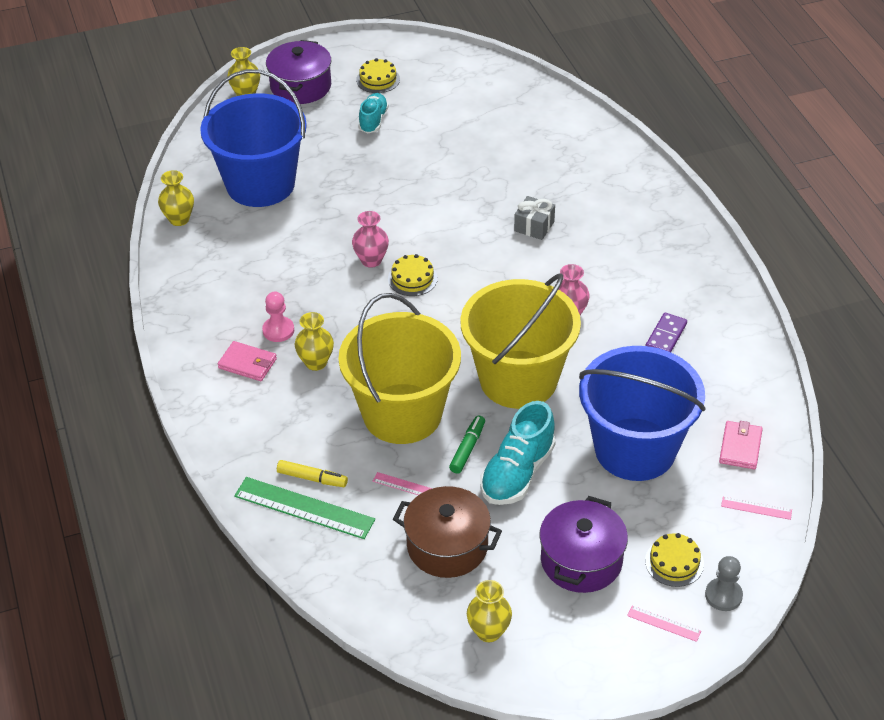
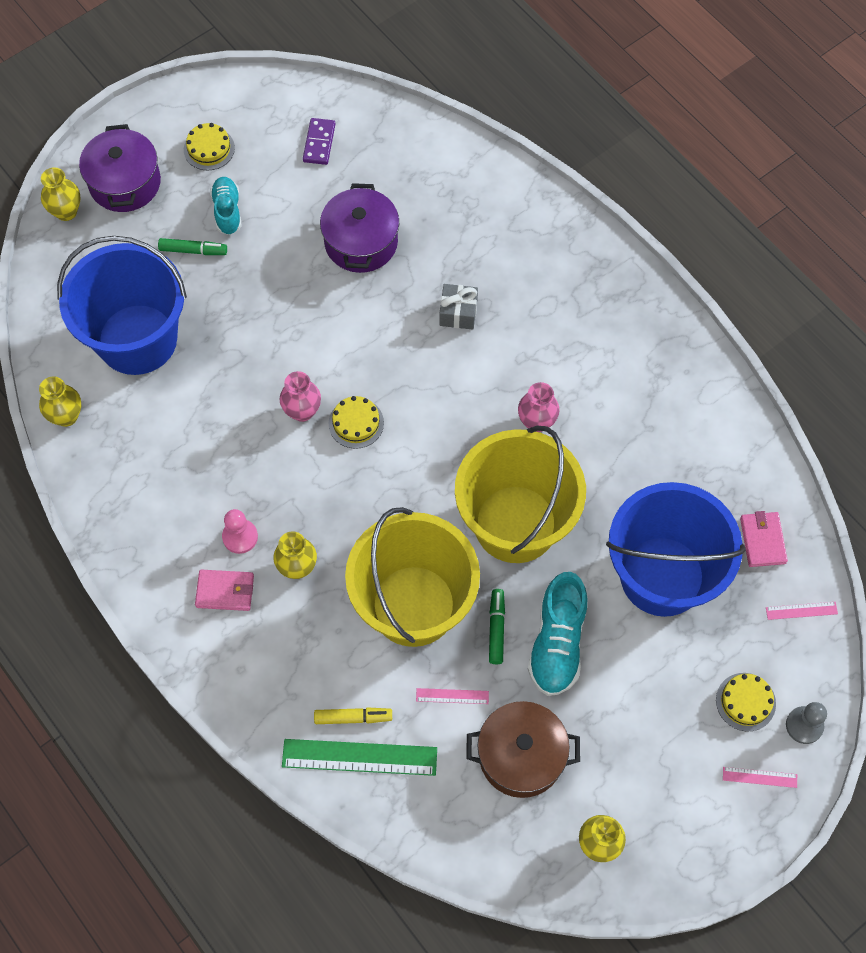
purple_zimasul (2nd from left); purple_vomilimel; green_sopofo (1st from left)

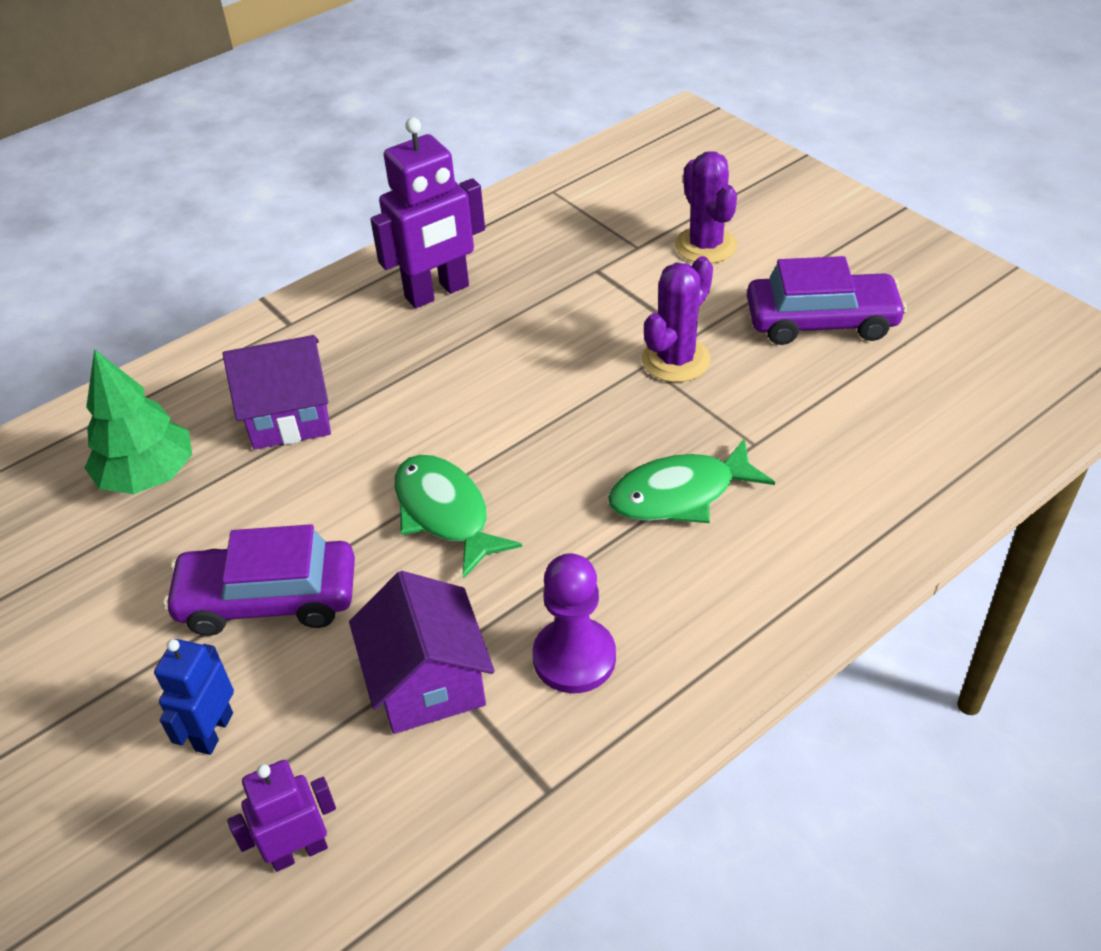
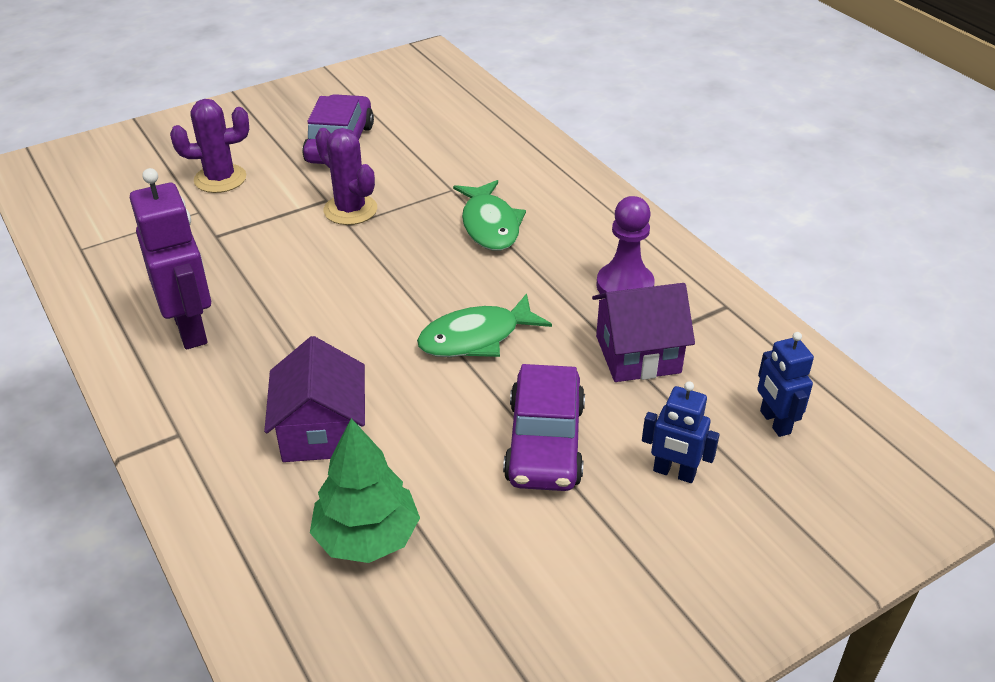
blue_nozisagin (2nd from left)

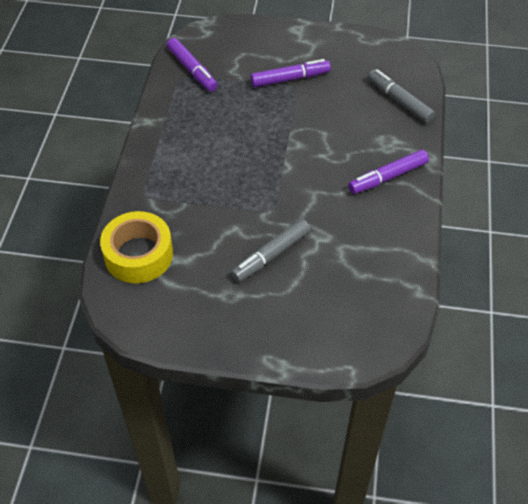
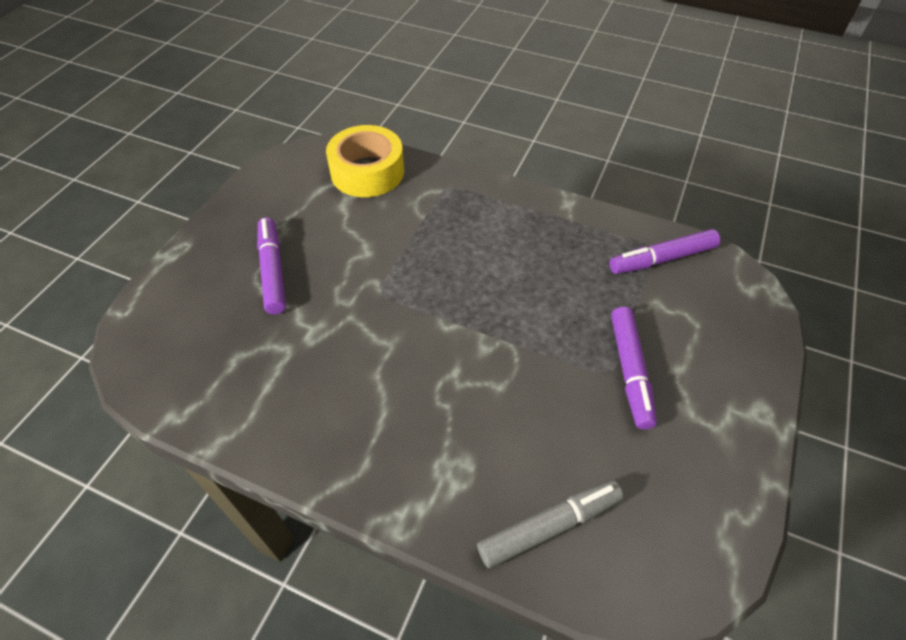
grey_sopofo (1st from left in the first image); purple_sopofo (1st from left)

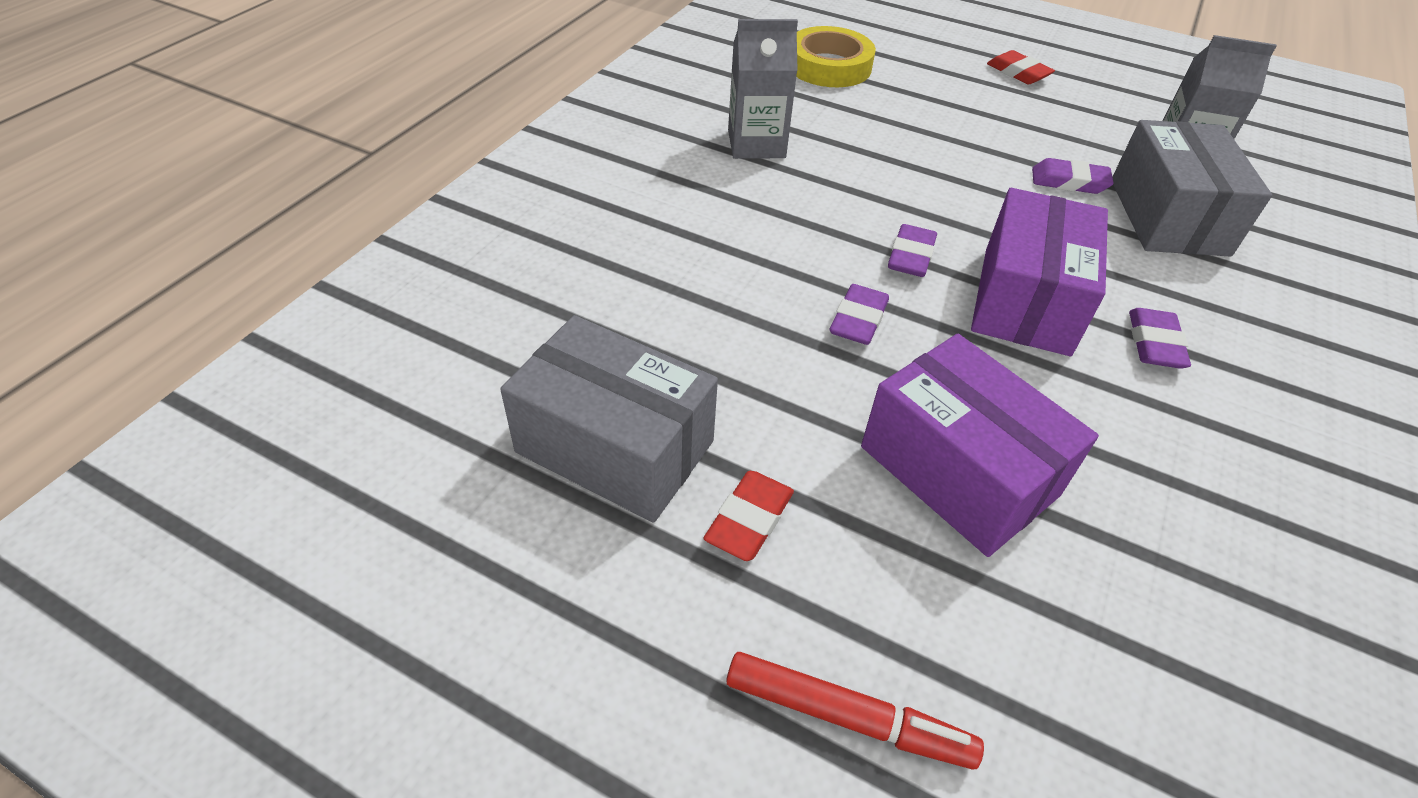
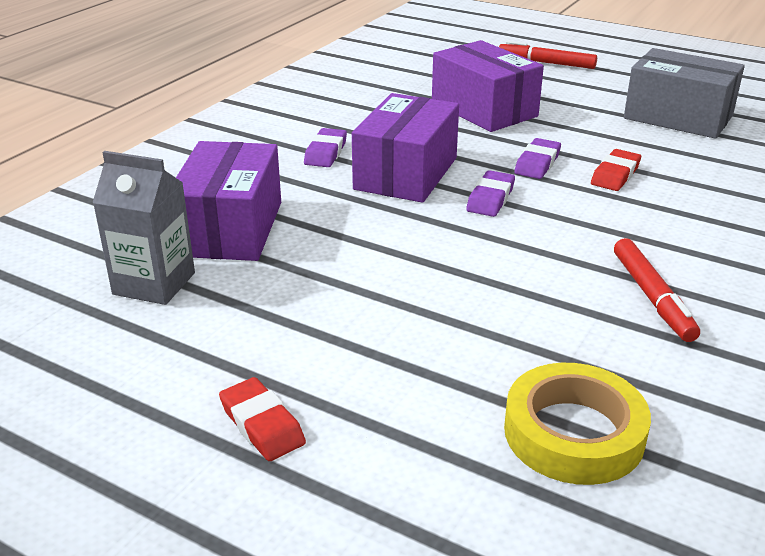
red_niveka (2nd from left); red_sopofo (2nd from left); purple_niveka (3rd from left in the first image); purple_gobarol (1st from left)

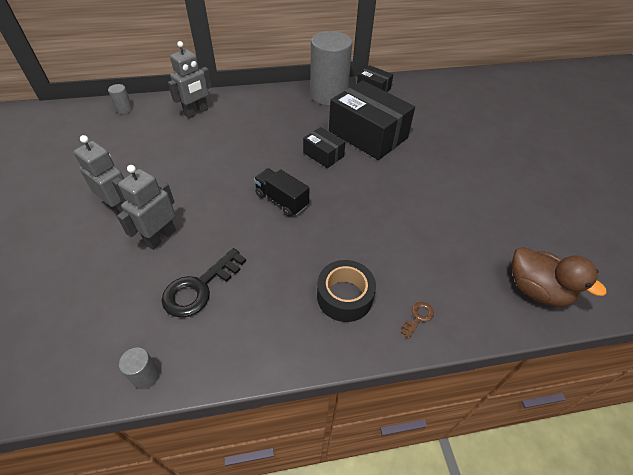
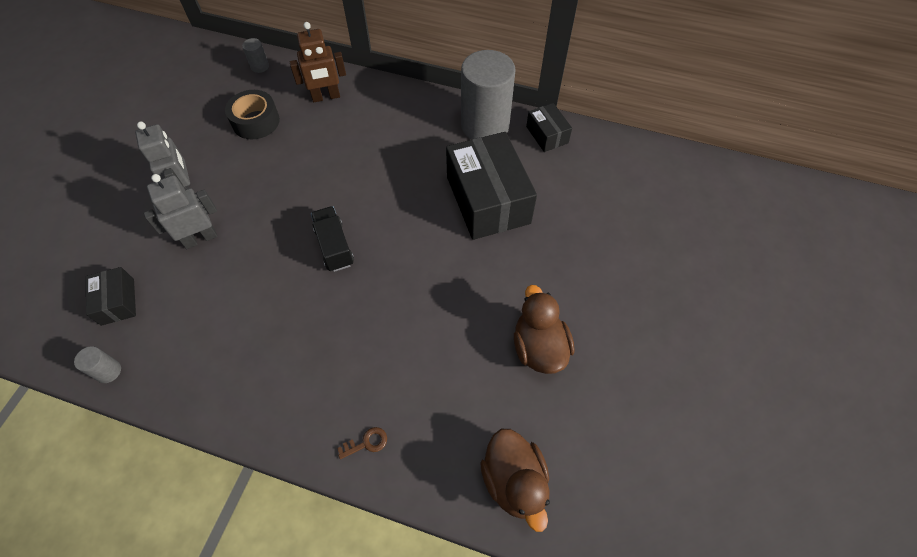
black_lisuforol; brown_nozisagin; black_gobarol (1st from left); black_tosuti; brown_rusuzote (2nd from left)

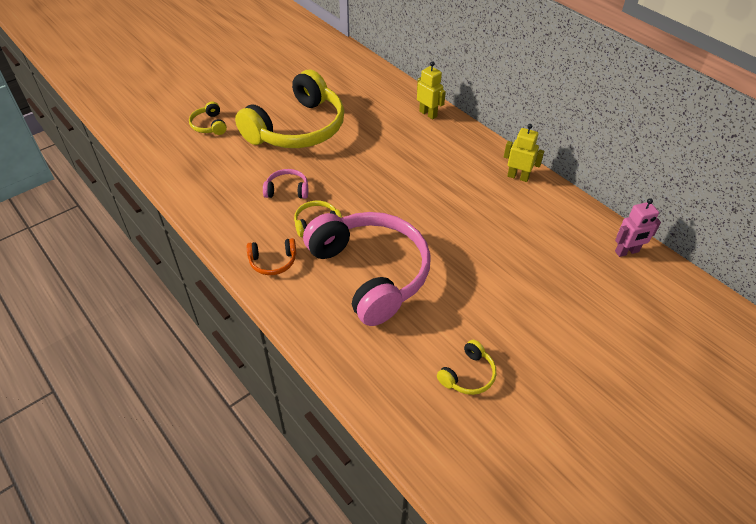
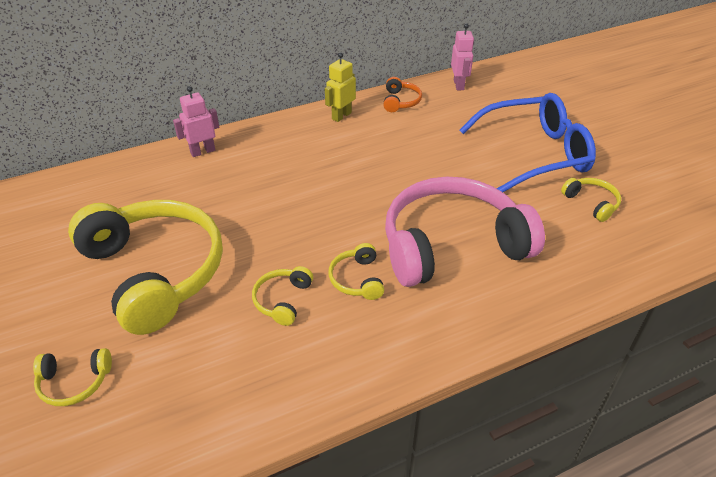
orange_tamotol; yellow_tamotol (3rd from left); pink_nozisagin (1st from left); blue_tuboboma

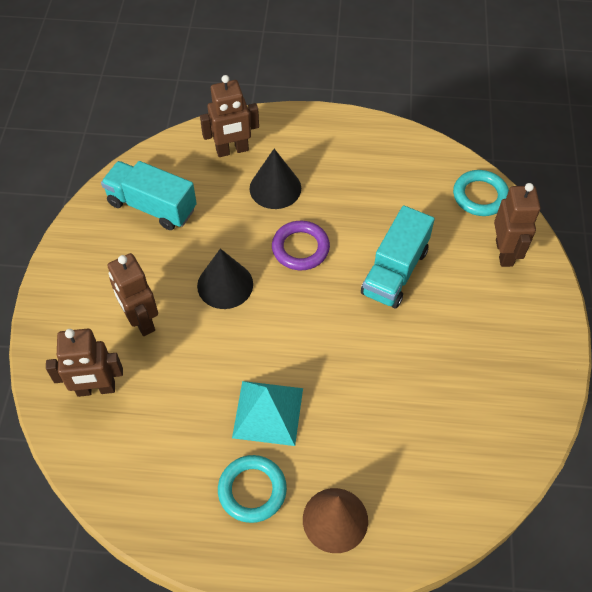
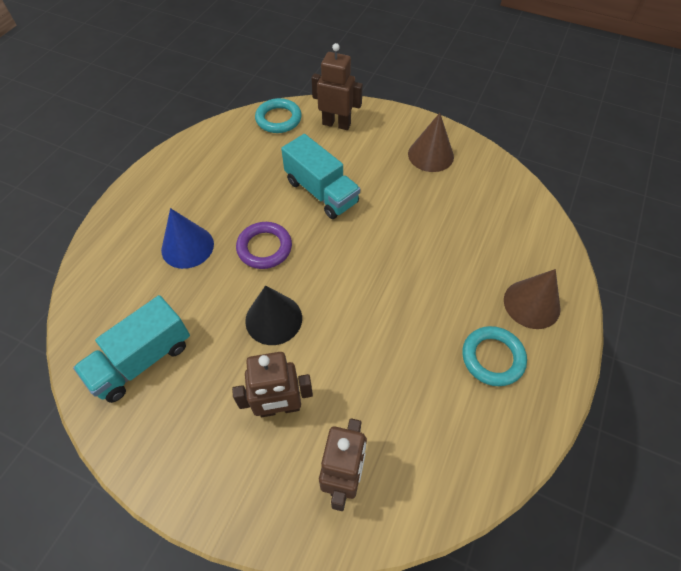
brown_nozisagin (3rd from left in the first image); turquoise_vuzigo; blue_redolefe; brown_redolefe (1st from left)

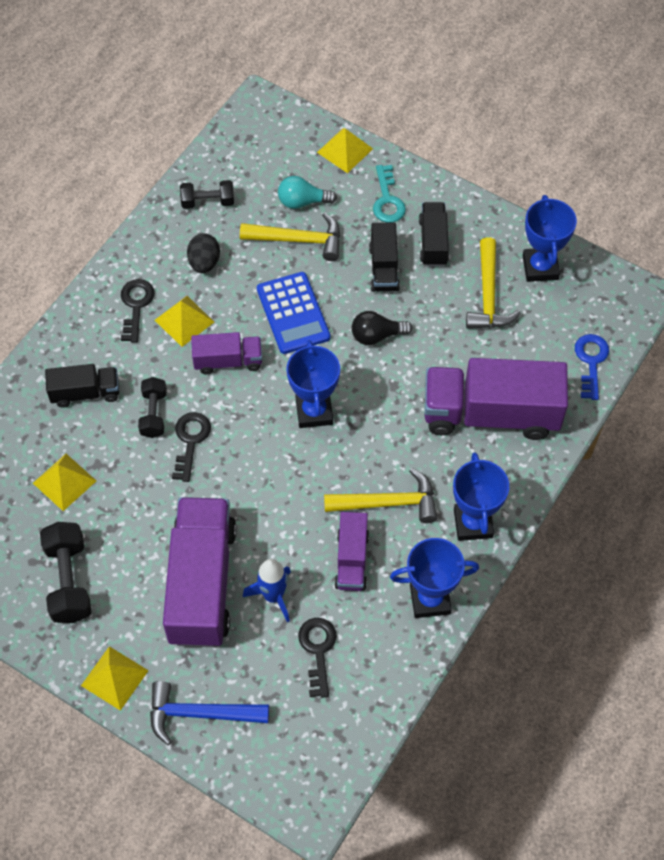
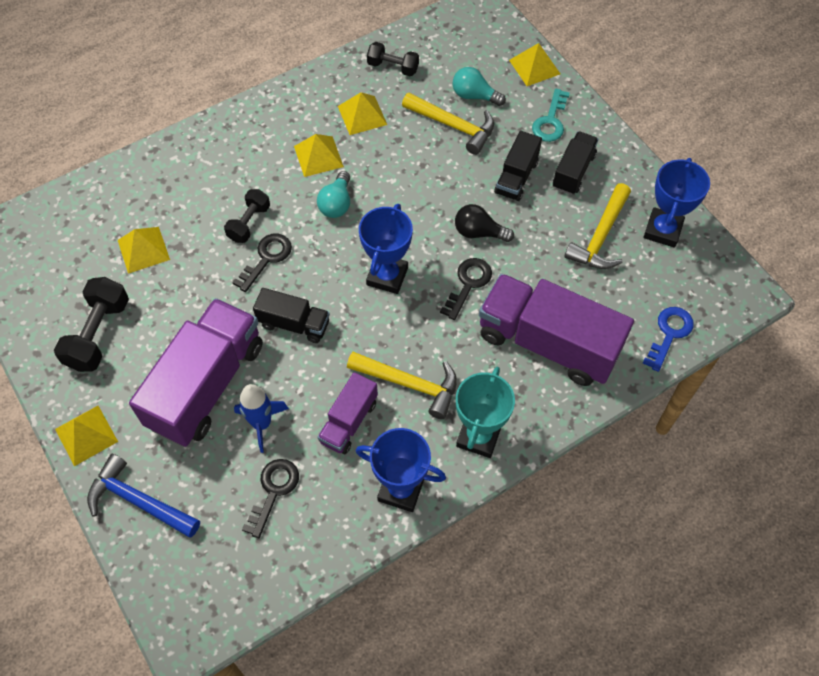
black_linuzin (1st from left); black_lisuforol (3rd from left); yellow_vuzigo (4th from left); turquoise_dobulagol (1st from left); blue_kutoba; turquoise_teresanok

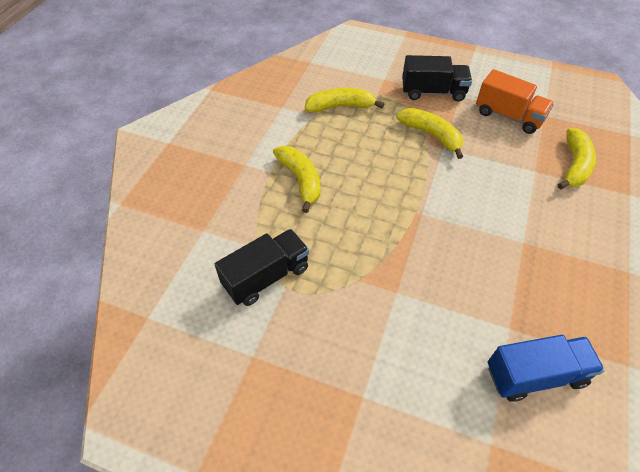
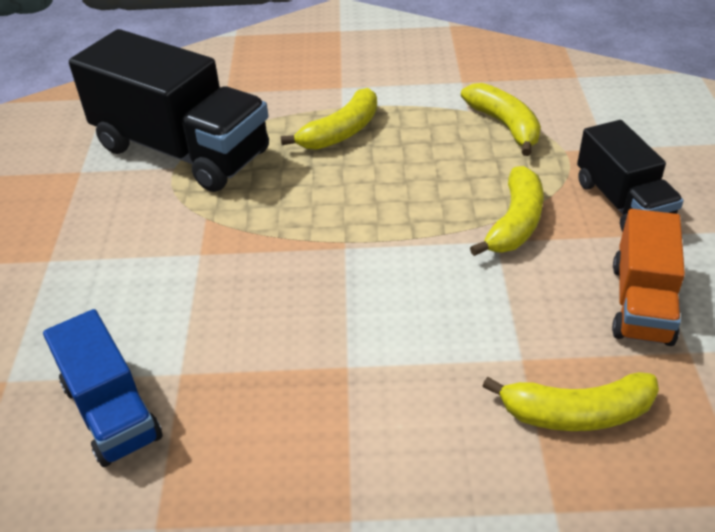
black_linuzin (1st from left)

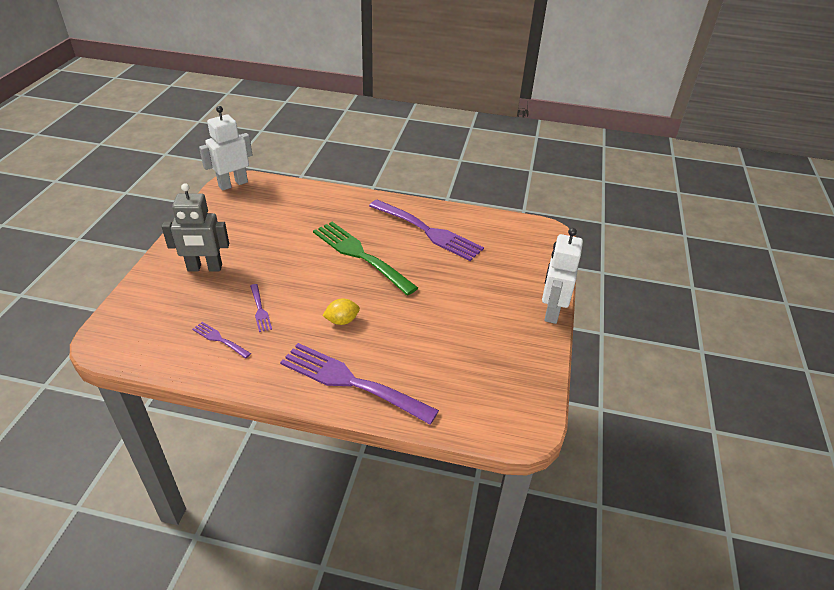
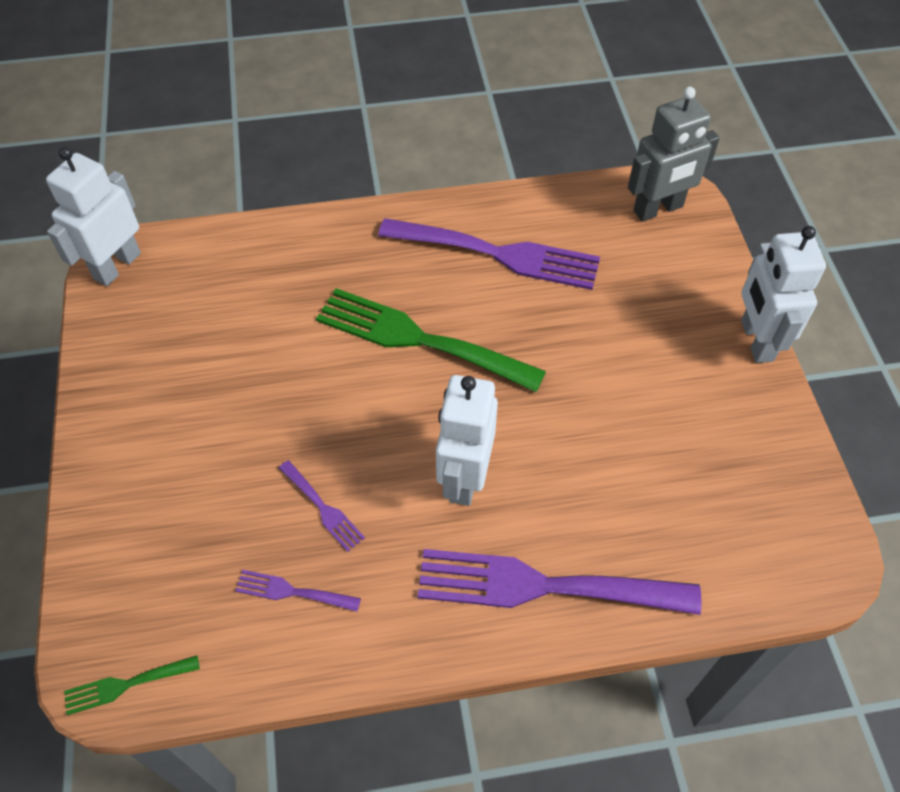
grey_nozisagin; white_nozisagin (2nd from left); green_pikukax (1st from left)

